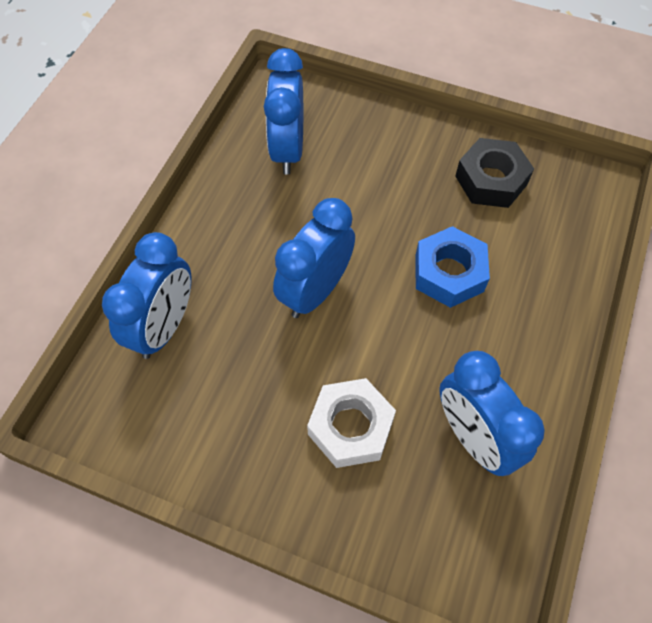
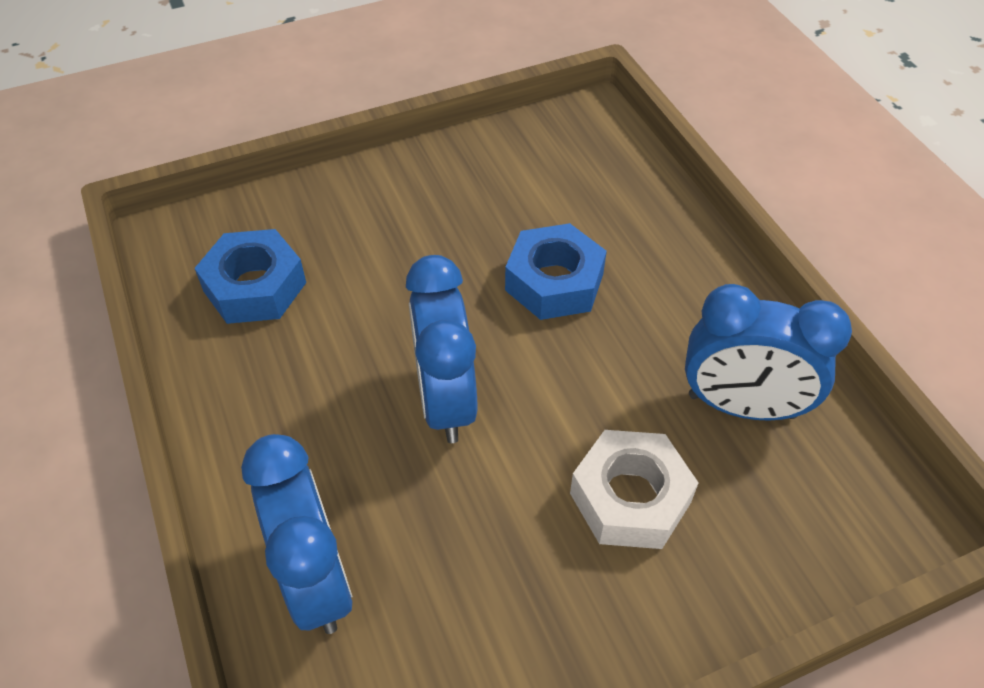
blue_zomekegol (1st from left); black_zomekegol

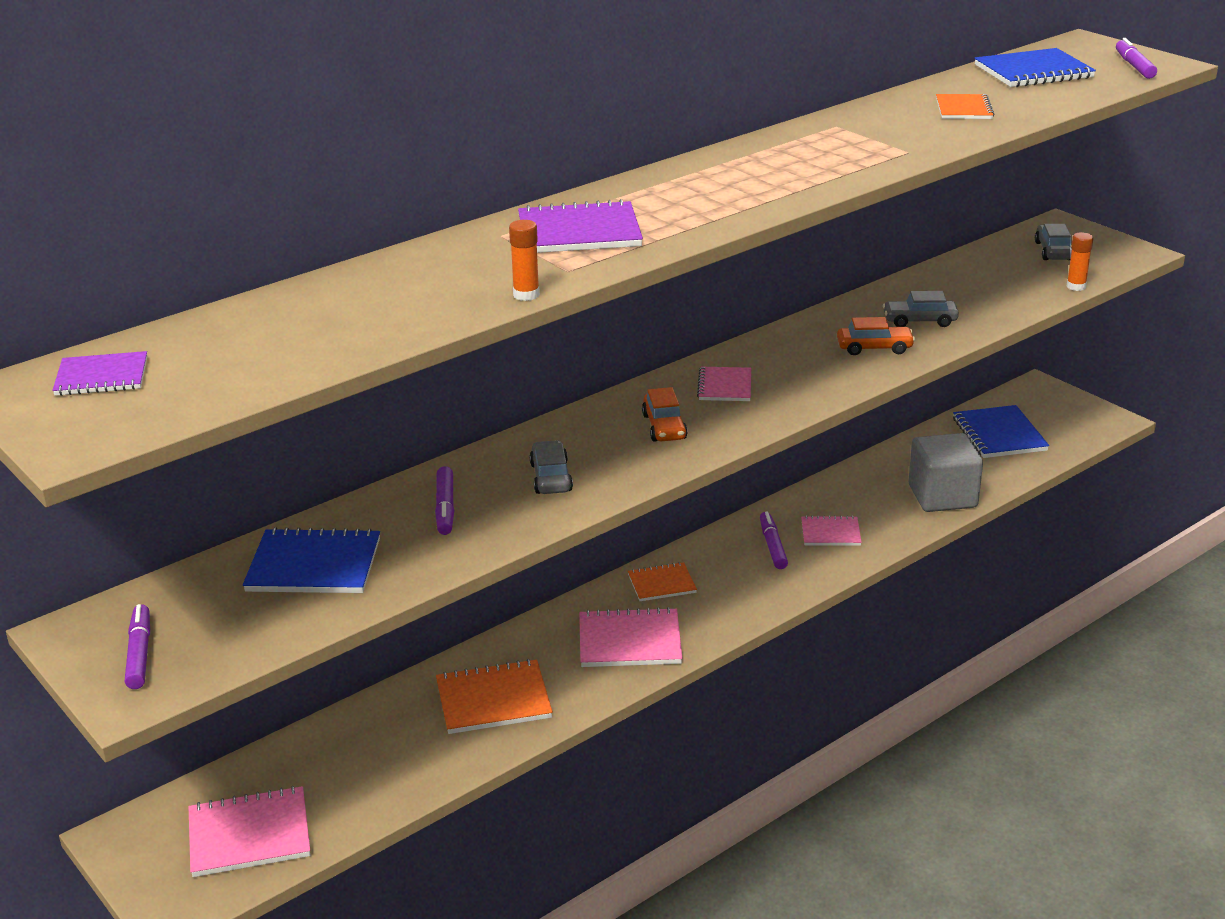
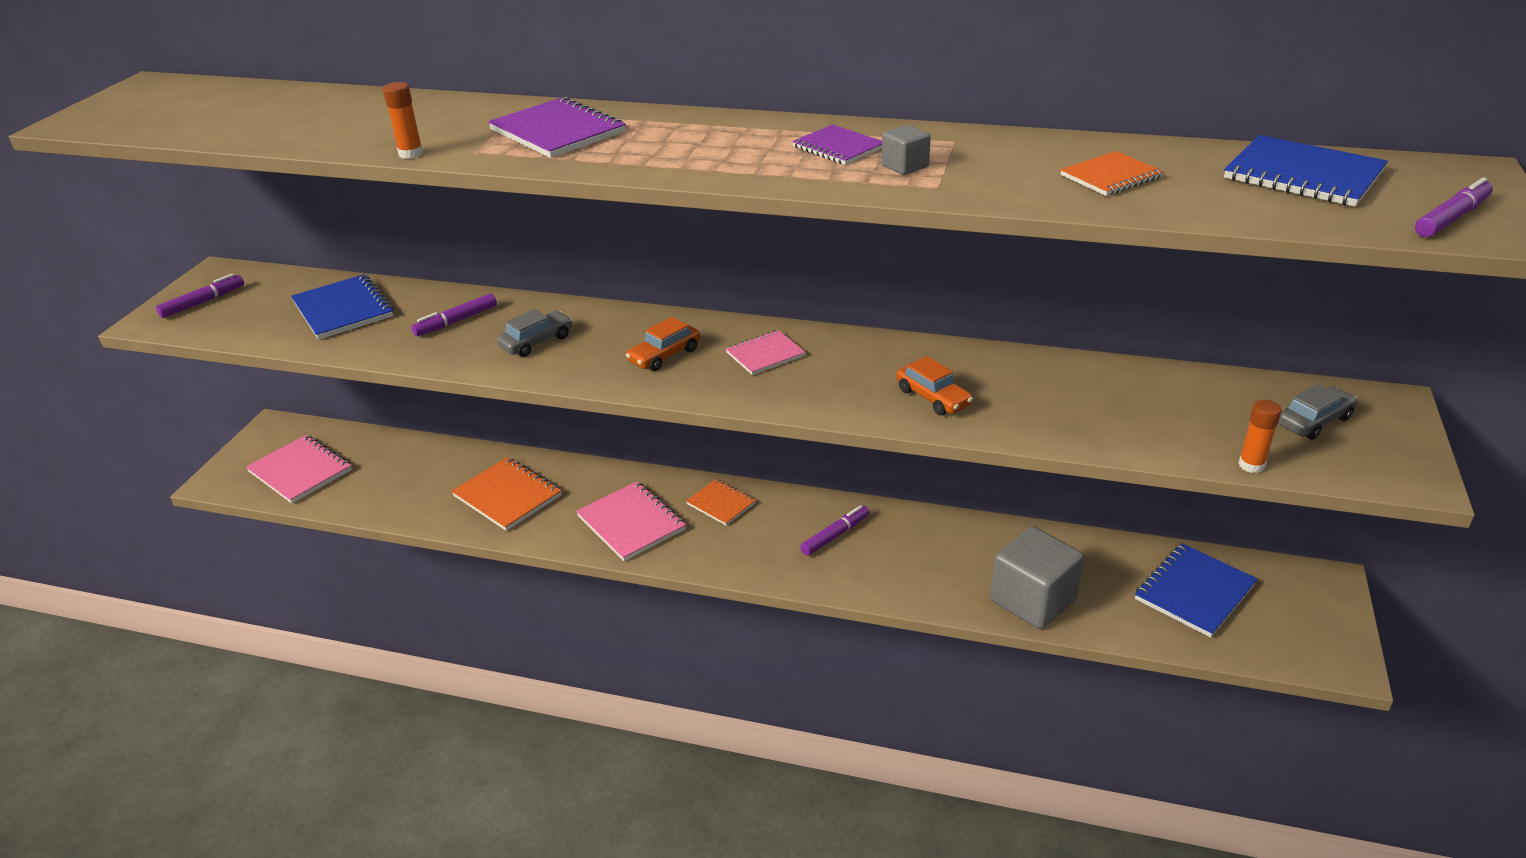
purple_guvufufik (2nd from left); pink_guvufufik (4th from left in the first image); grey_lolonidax (2nd from left in the first image); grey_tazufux (1st from left)

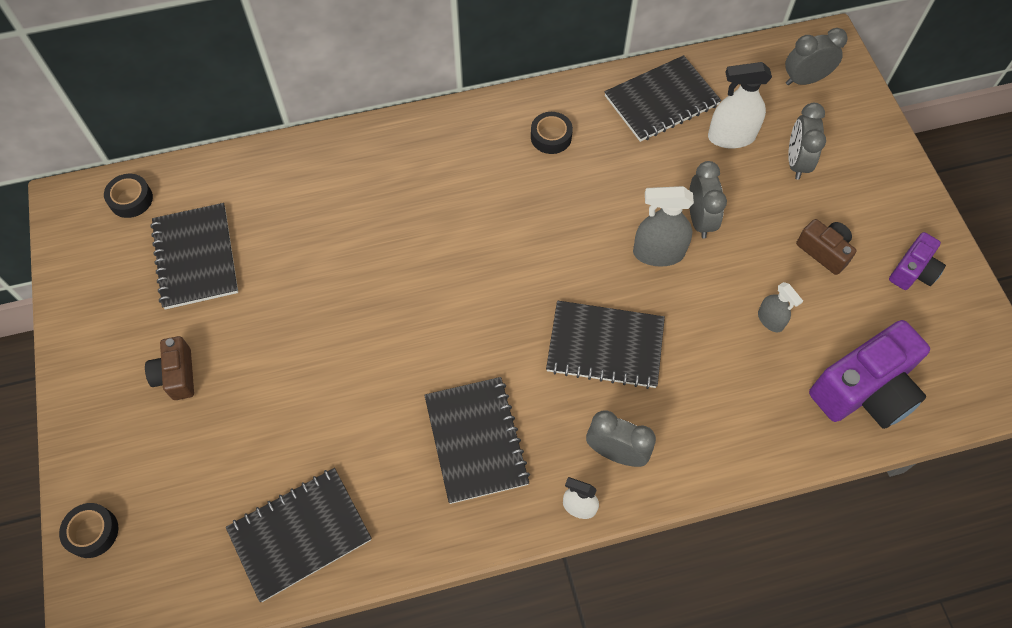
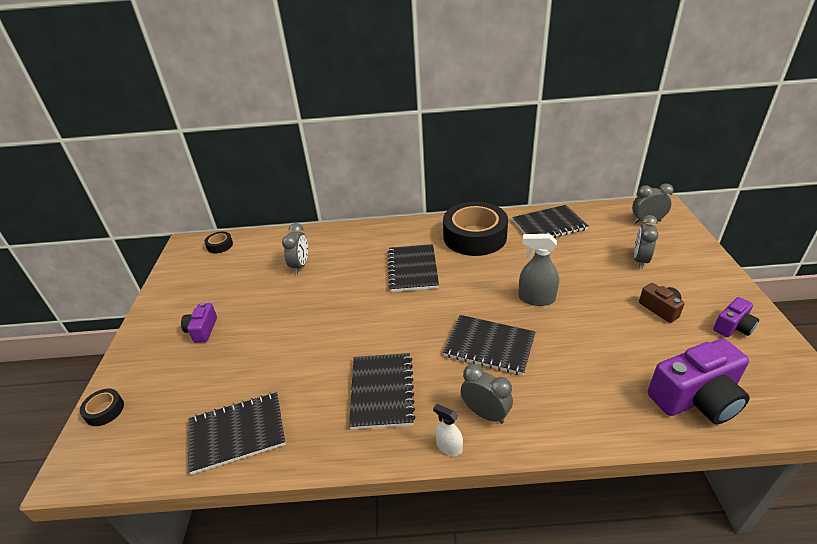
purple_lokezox (1st from left); black_guvufufik (3rd from left); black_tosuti (3rd from left); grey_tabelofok (1st from left); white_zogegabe (2nd from left in the first image); grey_zogegabe (2nd from left in the first image)

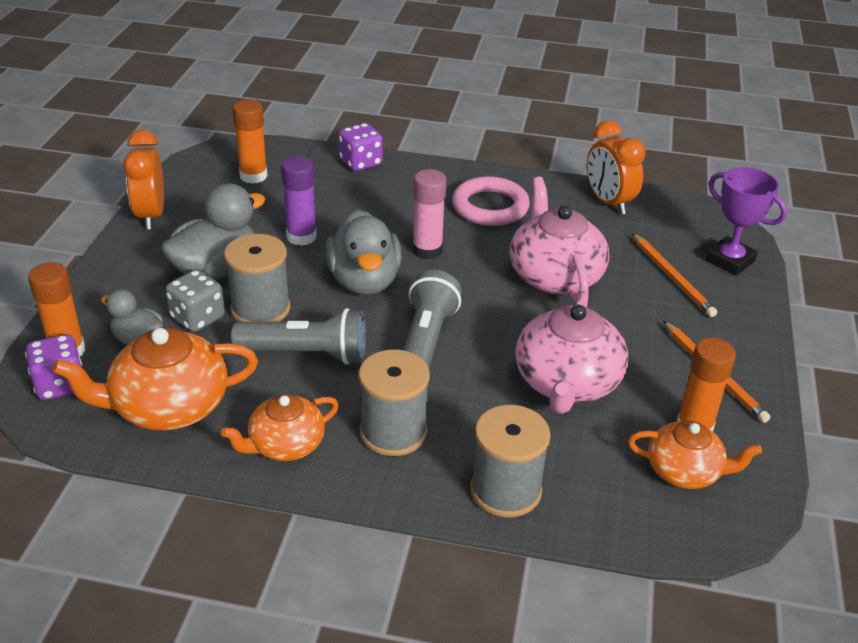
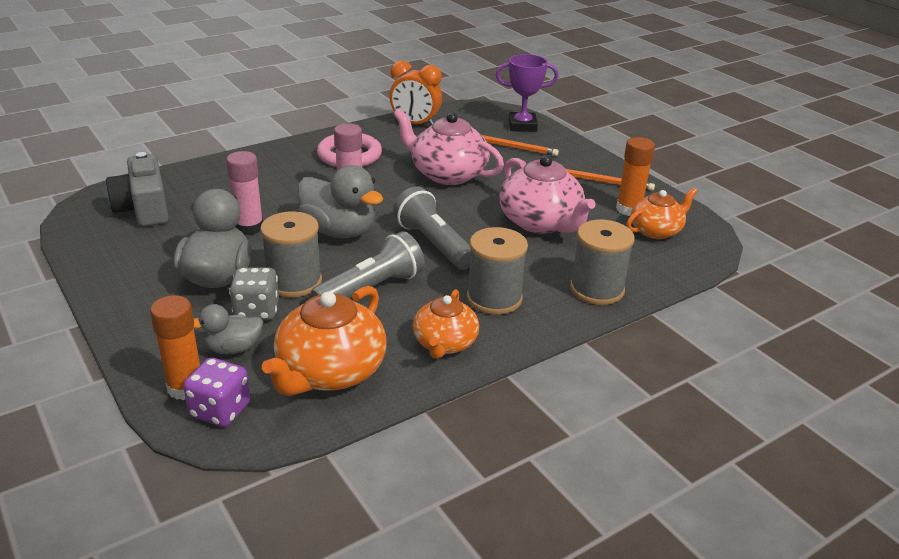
orange_tabelofok (1st from left in the first image); grey_lokezox; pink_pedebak (1st from left); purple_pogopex (2nd from left in the first image)

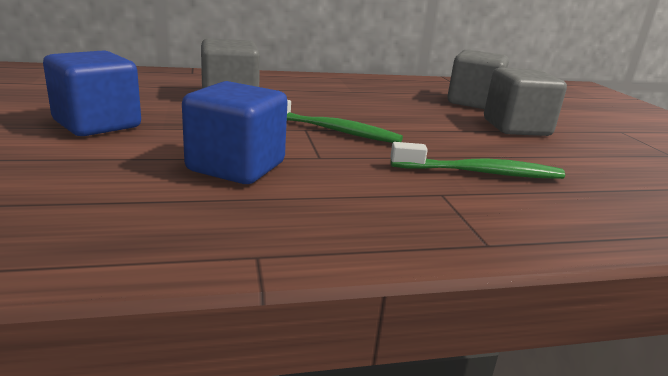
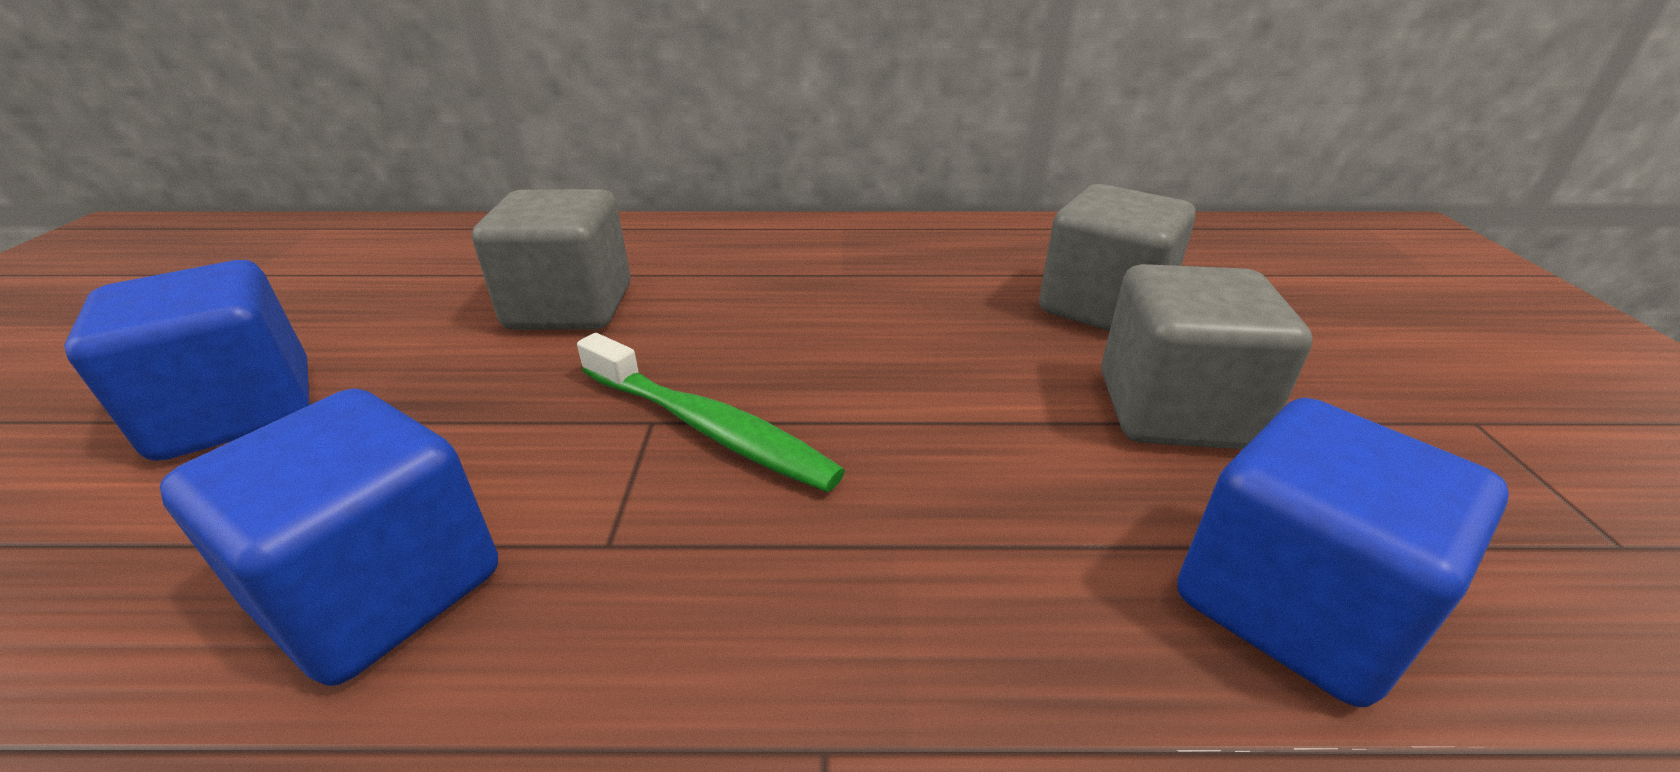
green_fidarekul (2nd from left in the first image); blue_tazufux (3rd from left)

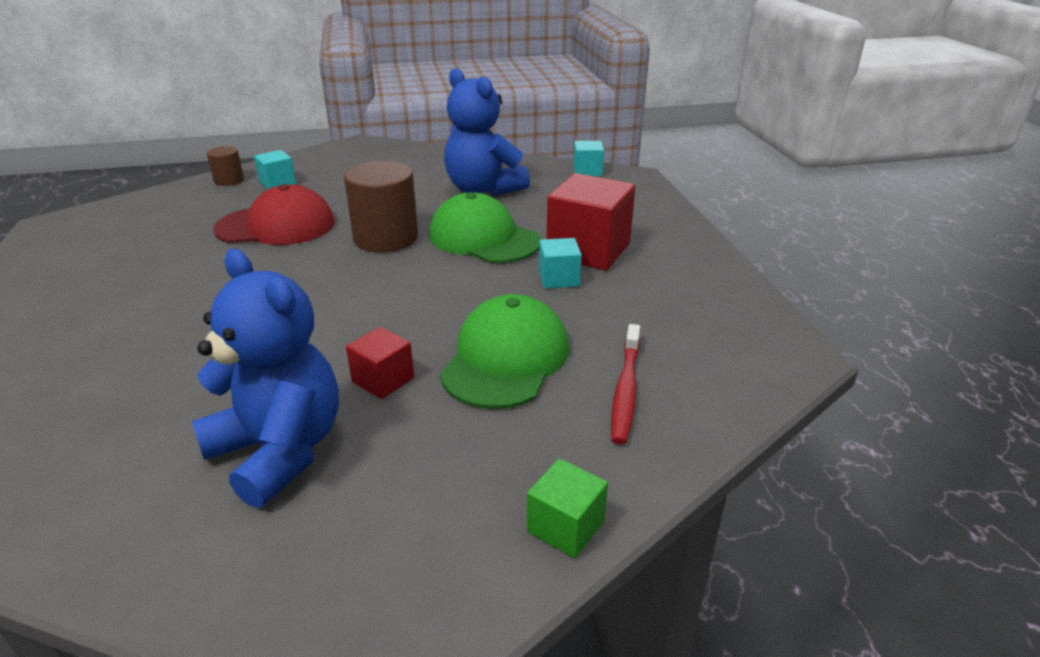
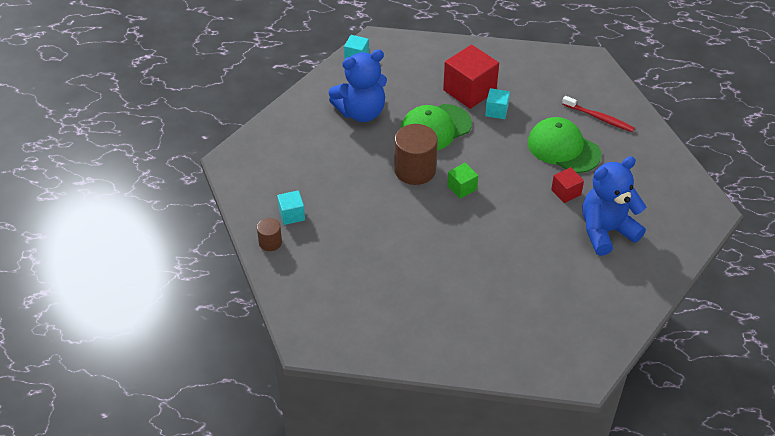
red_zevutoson; green_tazufux

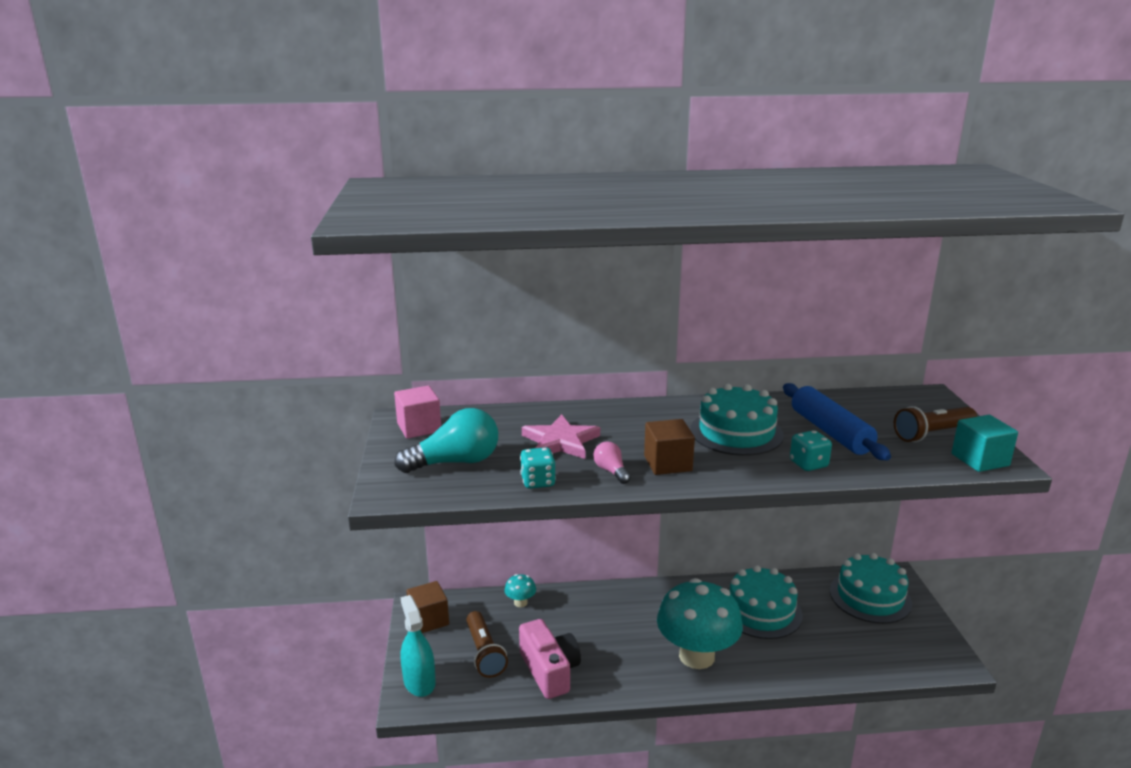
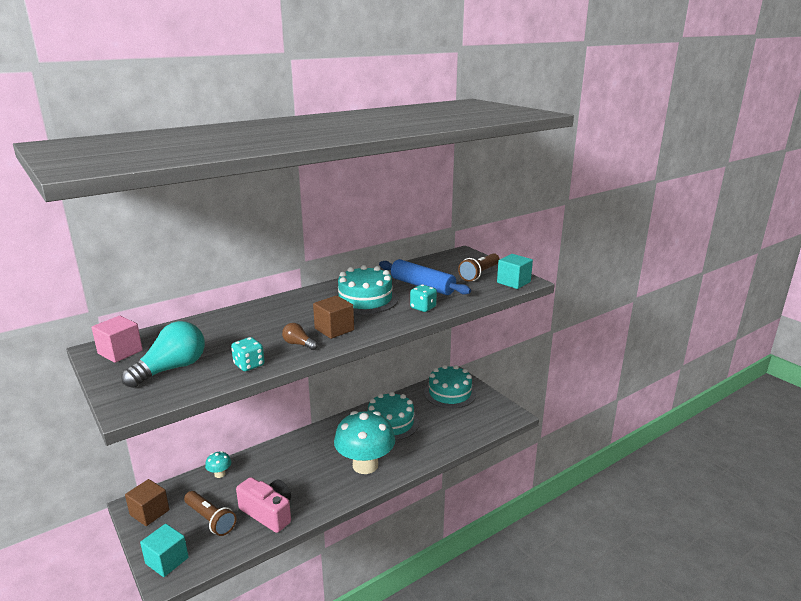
turquoise_tazufux (1st from left); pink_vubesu; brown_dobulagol

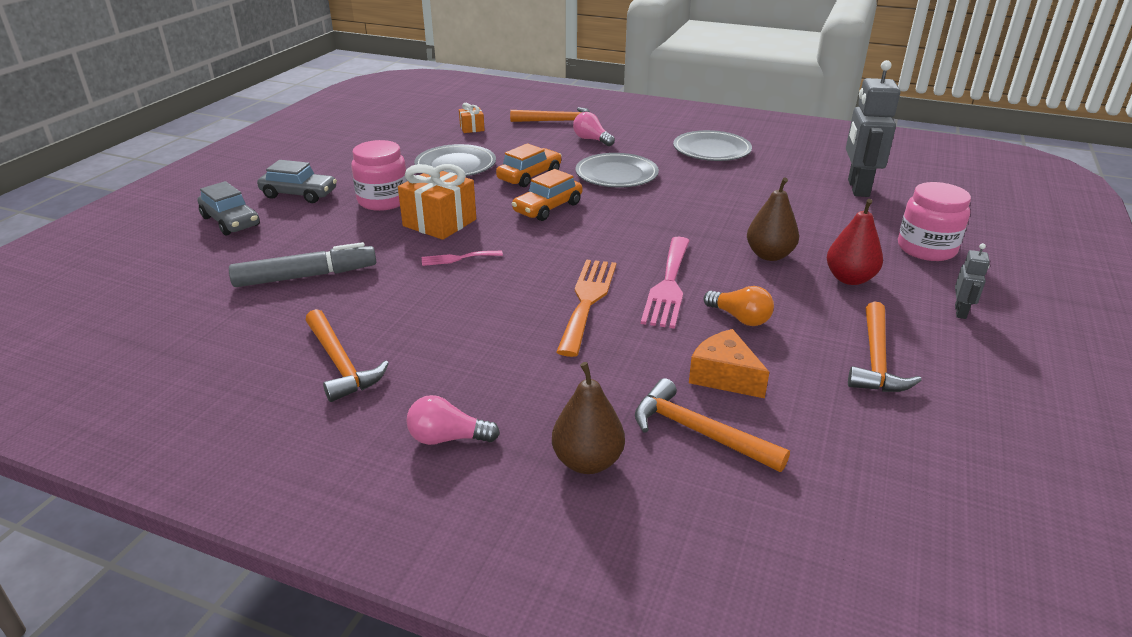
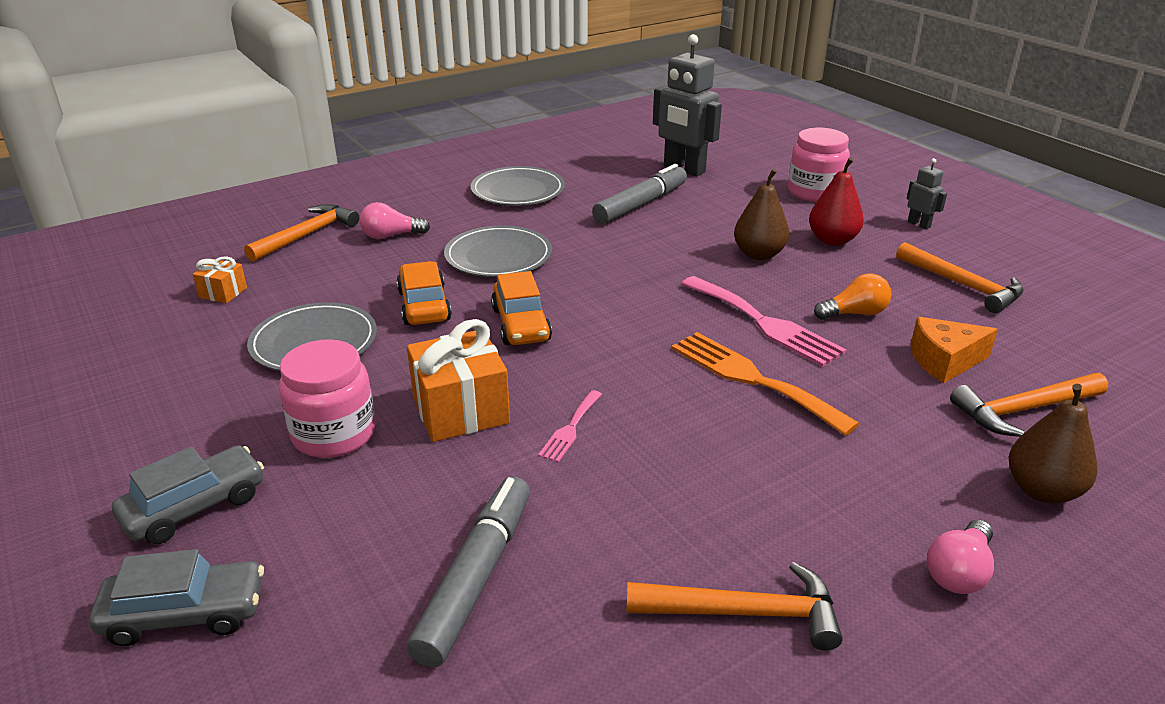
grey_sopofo (2nd from left)

